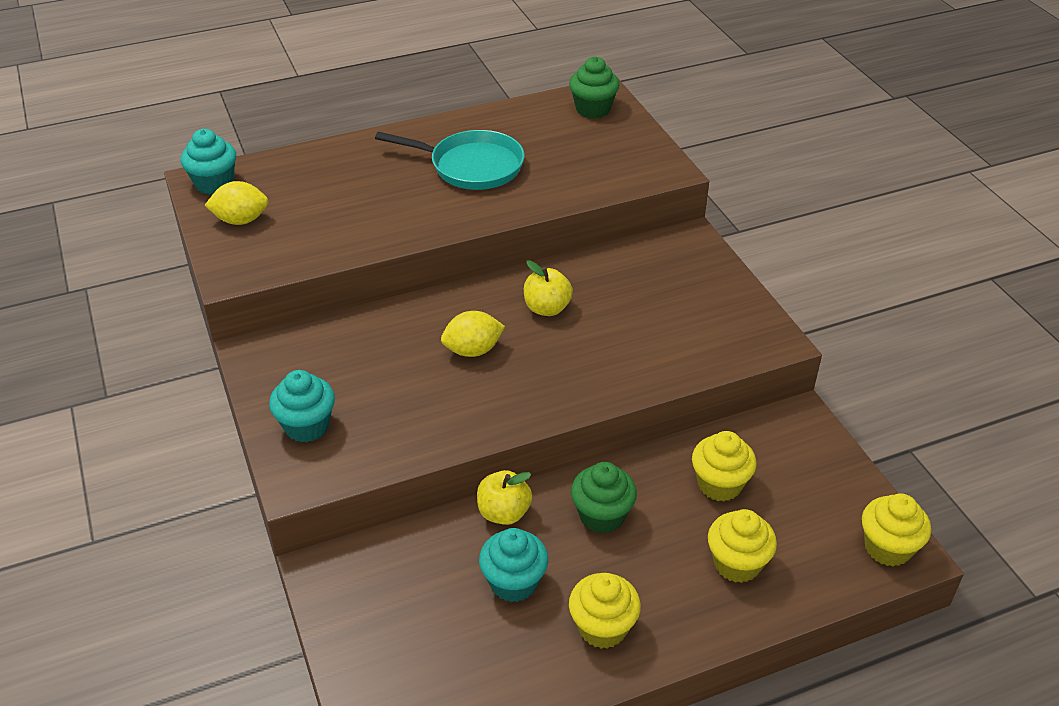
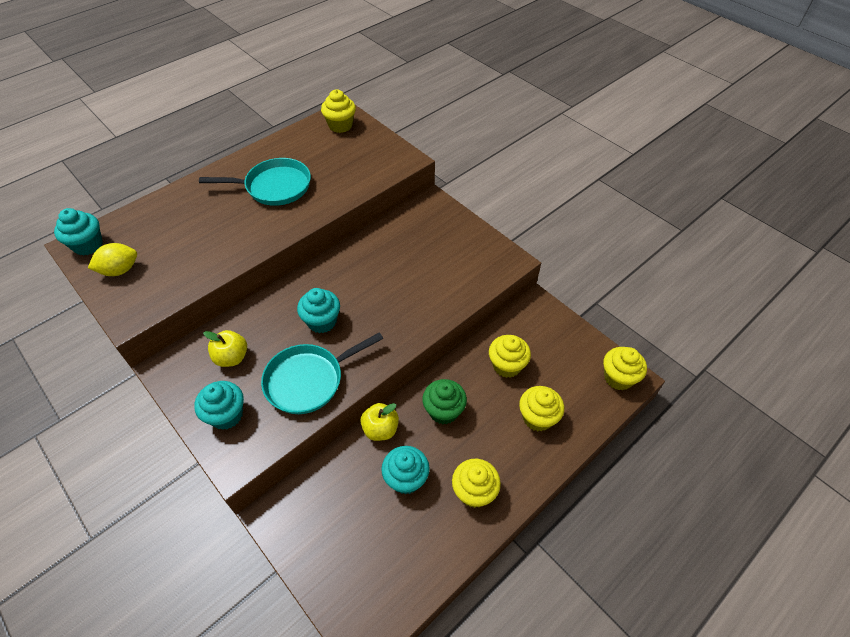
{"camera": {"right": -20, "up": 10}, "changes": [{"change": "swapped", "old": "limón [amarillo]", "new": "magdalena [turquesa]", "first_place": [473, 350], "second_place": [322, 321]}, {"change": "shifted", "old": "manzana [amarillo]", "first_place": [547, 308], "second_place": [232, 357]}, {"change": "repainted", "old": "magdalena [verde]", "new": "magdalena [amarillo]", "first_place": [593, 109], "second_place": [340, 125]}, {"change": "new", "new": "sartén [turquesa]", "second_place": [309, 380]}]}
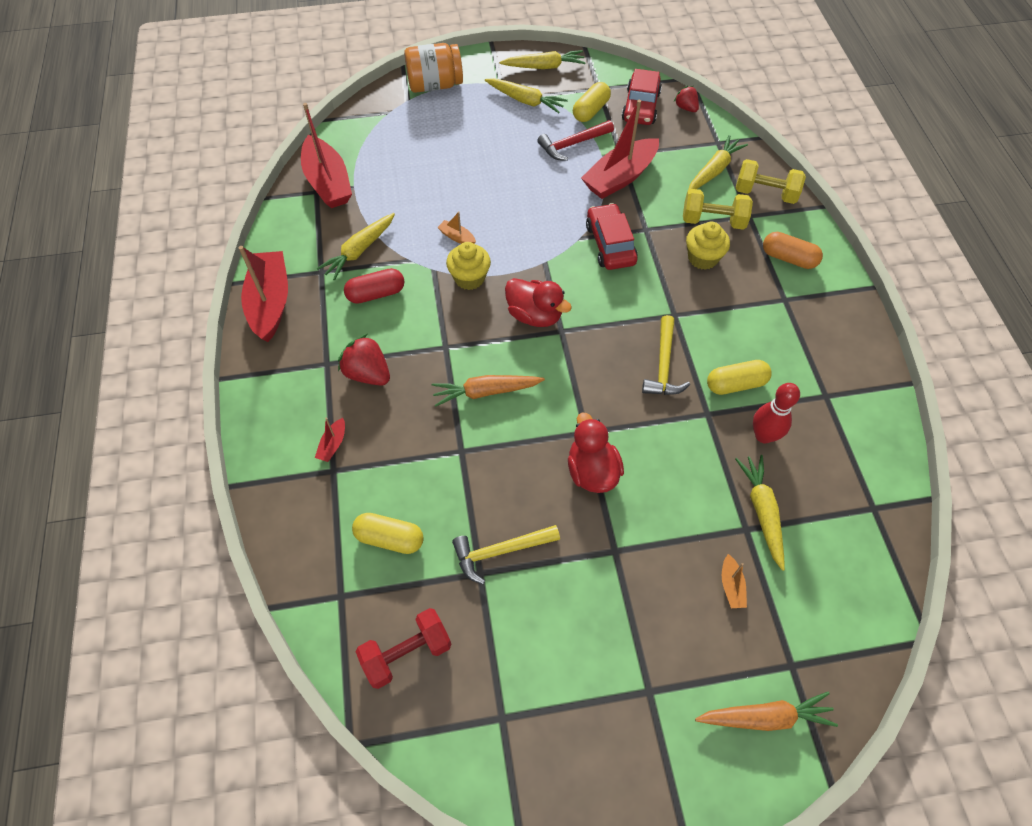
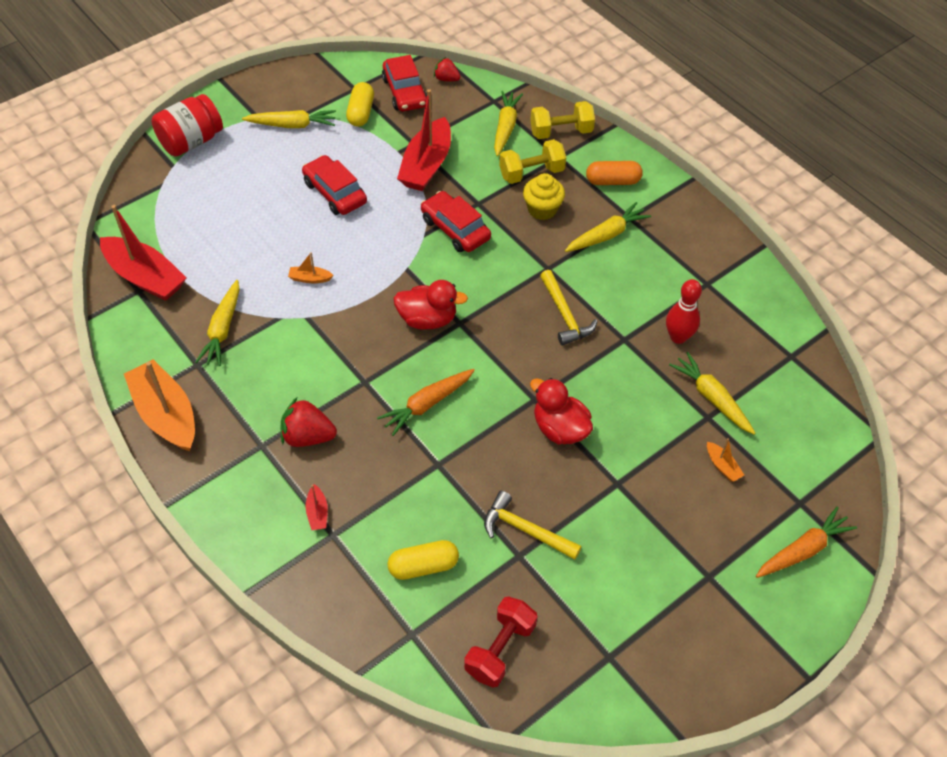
{"camera": {"right": -30, "up": -5}, "changes": [{"change": "repainted", "old": "barco [rojo]", "new": "barco [naranja]", "first_place": [270, 303], "second_place": [166, 414]}, {"change": "gone", "old": "cápsula [rojo]", "first_place": [376, 294]}, {"change": "repainted", "old": "tarro [naranja]", "new": "tarro [rojo]", "first_place": [435, 85], "second_place": [191, 141]}, {"change": "gone", "old": "magdalena [amarillo]", "first_place": [469, 278]}, {"change": "rotated", "old": "martillo [amarillo]", "first_place": [500, 551], "second_place": [525, 530], "degrees": 75}, {"change": "shifted", "old": "zanahoria [amarillo]", "first_place": [544, 67], "second_place": [606, 235]}, {"change": "gone", "old": "martillo [rojo]", "first_place": [572, 144]}, {"change": "gone", "old": "cápsula [amarillo]", "first_place": [735, 384]}, {"change": "new", "new": "coche [rojo]", "second_place": [335, 192]}]}
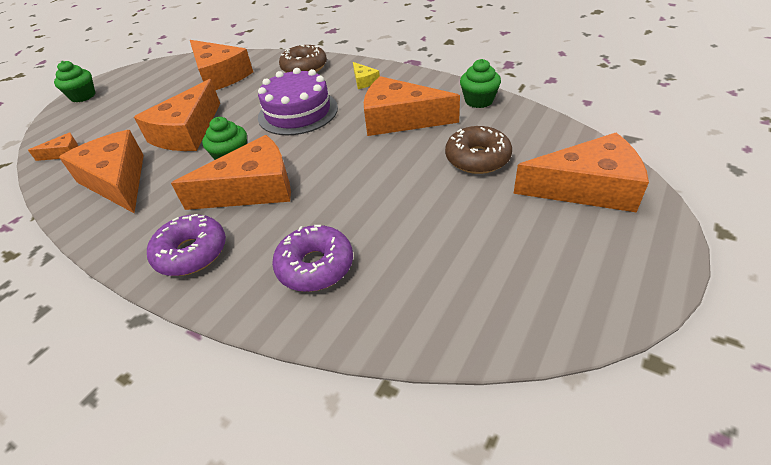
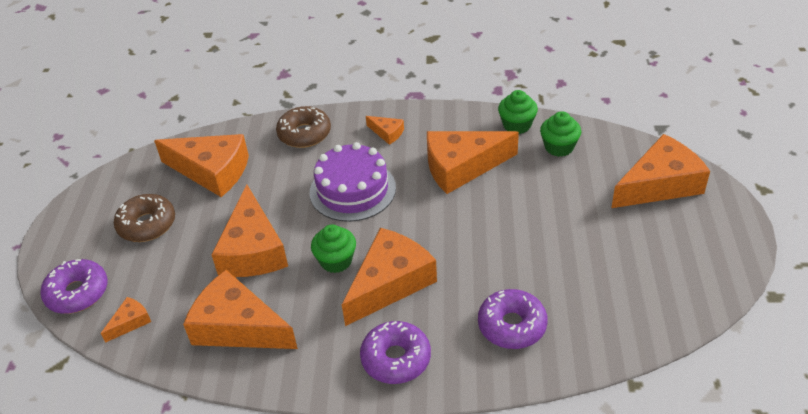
{"camera": {"right": -30, "up": 0}, "changes": [{"change": "shifted", "old": "magdalena [verde]", "first_place": [83, 96], "second_place": [559, 147]}, {"change": "repainted", "old": "queso [amarillo]", "new": "queso [naranja]", "first_place": [364, 81], "second_place": [387, 133]}, {"change": "shifted", "old": "rosquilla [marrón]", "first_place": [477, 158], "second_place": [147, 225]}, {"change": "new", "new": "rosquilla [morado]", "second_place": [77, 293]}]}
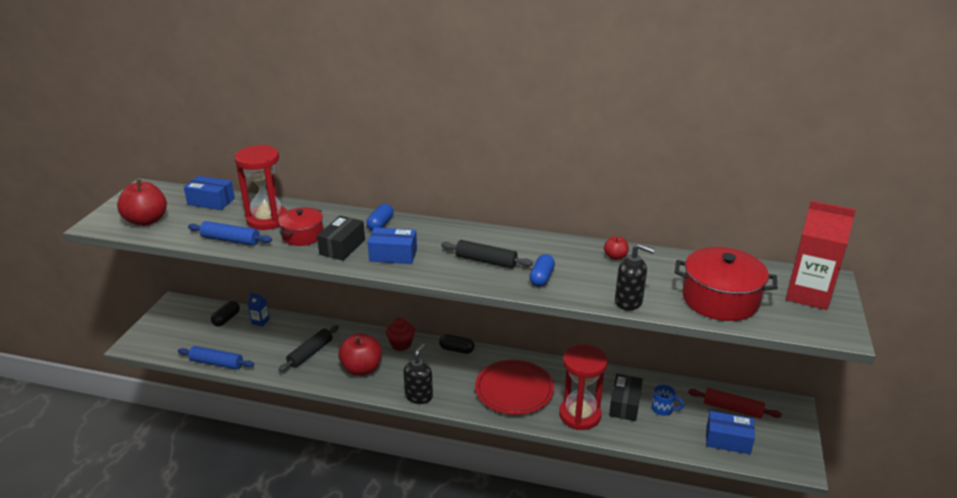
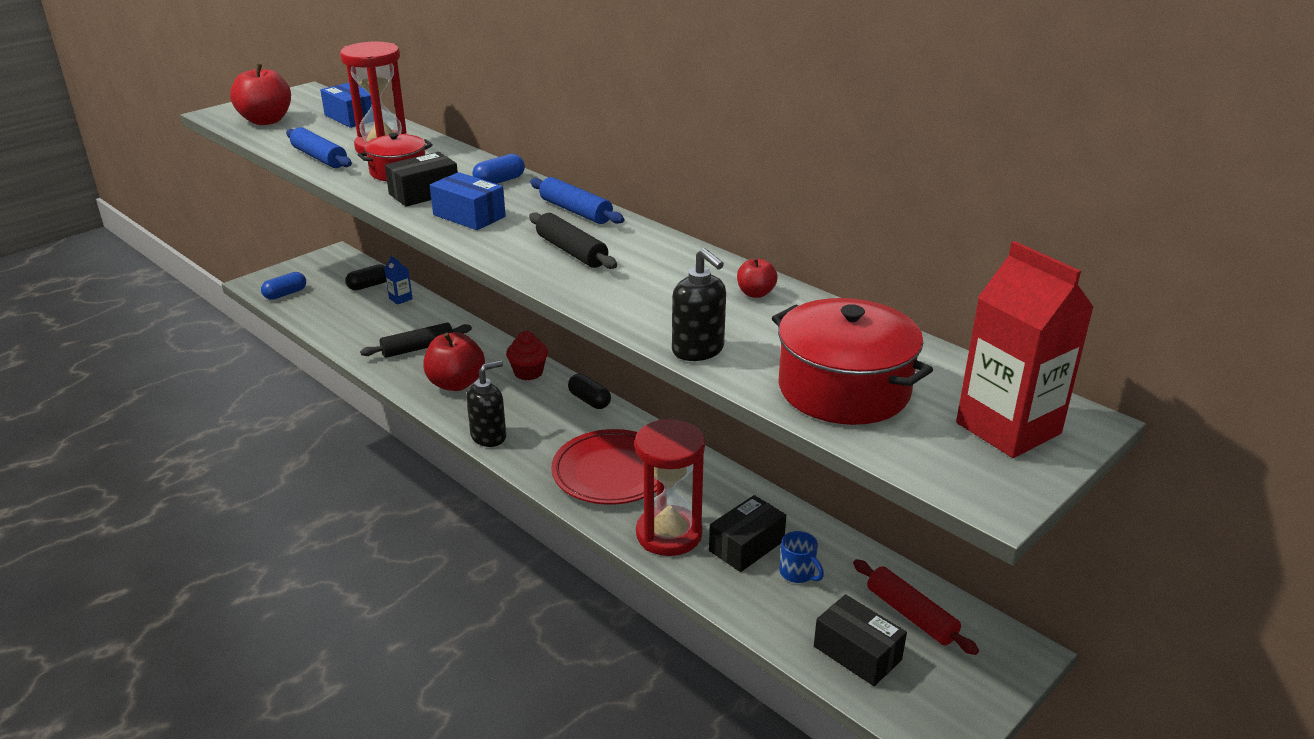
{"camera": {"right": 30, "up": 0}, "changes": [{"change": "shifted", "old": "rodillo [azul]", "first_place": [217, 363], "second_place": [575, 211]}, {"change": "shifted", "old": "cápsula [azul]", "first_place": [541, 278], "second_place": [285, 294]}, {"change": "repainted", "old": "caja [azul]", "new": "caja [negro]", "first_place": [728, 440], "second_place": [857, 653]}]}
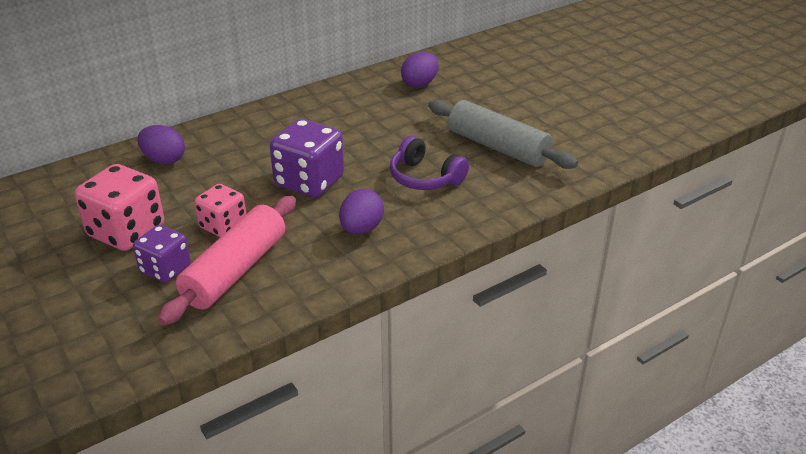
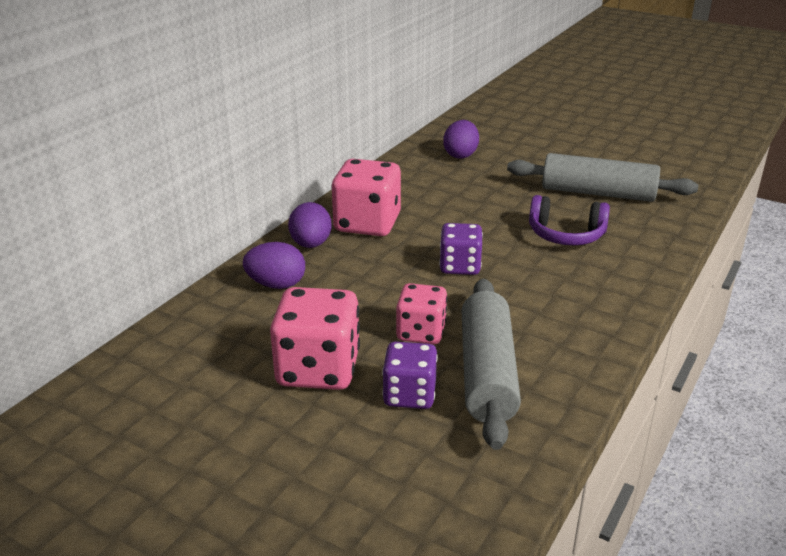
{"camera": {"right": -25, "up": -5}, "changes": [{"change": "repainted", "old": "rodillo [rosa]", "new": "rodillo [gris]", "first_place": [235, 271], "second_place": [487, 373]}, {"change": "scaled", "old": "dado [morado]", "first_place": [309, 182], "second_place": [460, 266], "factor": 0.63}, {"change": "shifted", "old": "huevo [morado]", "first_place": [361, 229], "second_place": [311, 244]}, {"change": "new", "new": "dado [rosa]", "second_place": [367, 224]}]}
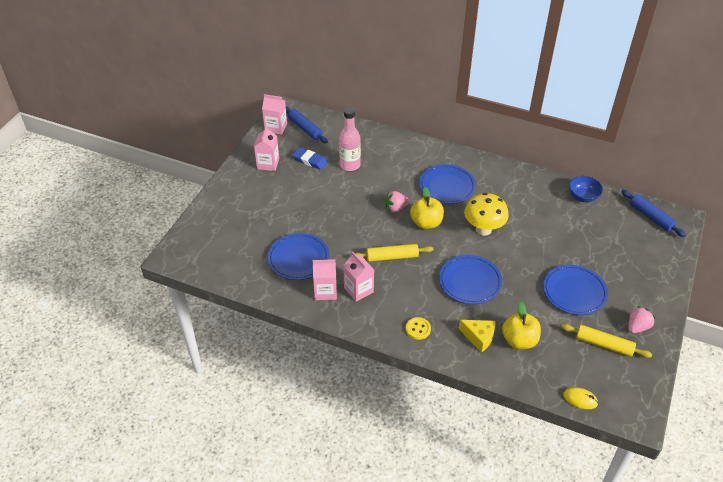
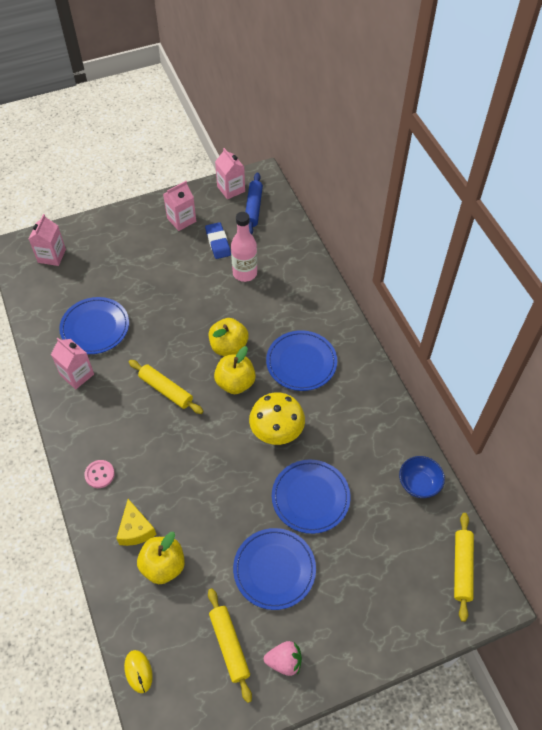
{"camera": {"right": 45, "up": 10}, "changes": [{"change": "shifted", "old": "cartón de leche [rosa]", "first_place": [358, 290], "second_place": [52, 256]}, {"change": "swapped", "old": "fresa [rosa]", "new": "manzana [amarillo]", "first_place": [396, 208], "second_place": [229, 347]}, {"change": "repainted", "old": "botón [amarillo]", "new": "botón [rosa]", "first_place": [418, 329], "second_place": [99, 474]}, {"change": "shifted", "old": "plato [azul]", "first_place": [470, 281], "second_place": [310, 497]}, {"change": "repainted", "old": "rodillo [azul]", "new": "rodillo [amarillo]", "first_place": [651, 217], "second_place": [462, 568]}]}
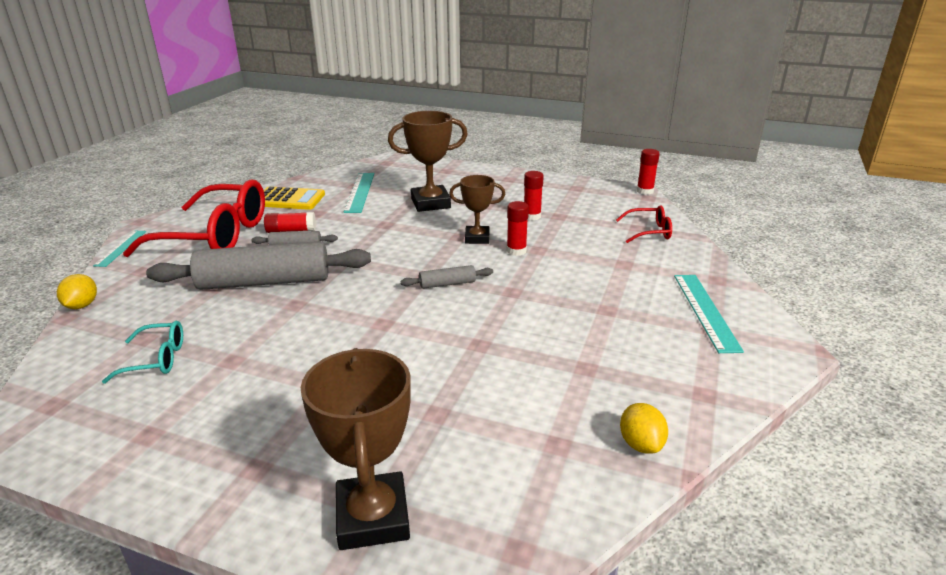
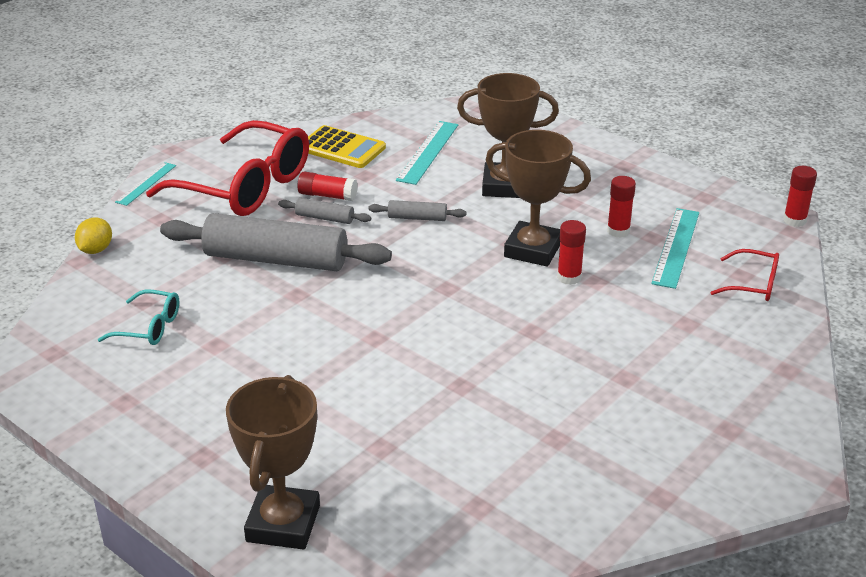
{"camera": {"right": 20, "up": 5}, "changes": [{"change": "shifted", "old": "rodillo [gris]", "first_place": [447, 284], "second_place": [417, 218]}, {"change": "scaled", "old": "trofeo [marrón]", "first_place": [477, 238], "second_place": [533, 250], "factor": 1.58}, {"change": "gone", "old": "limón [amarillo]", "first_place": [640, 444]}, {"change": "shifted", "old": "regla [turquesa]", "first_place": [705, 311], "second_place": [676, 247]}]}
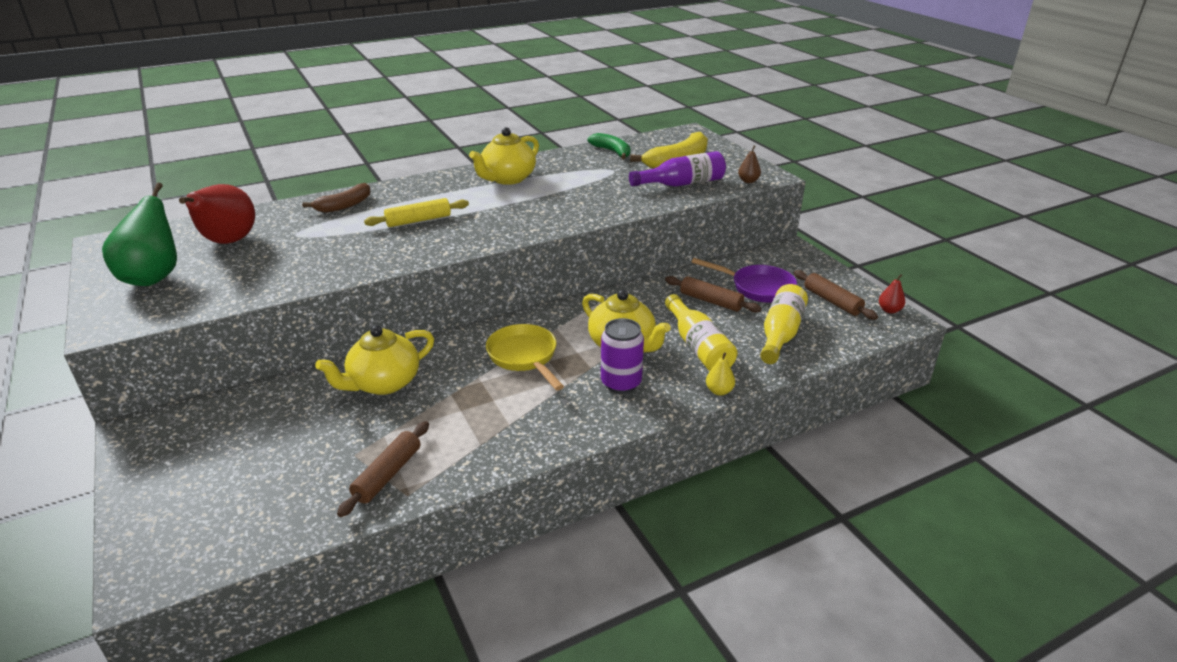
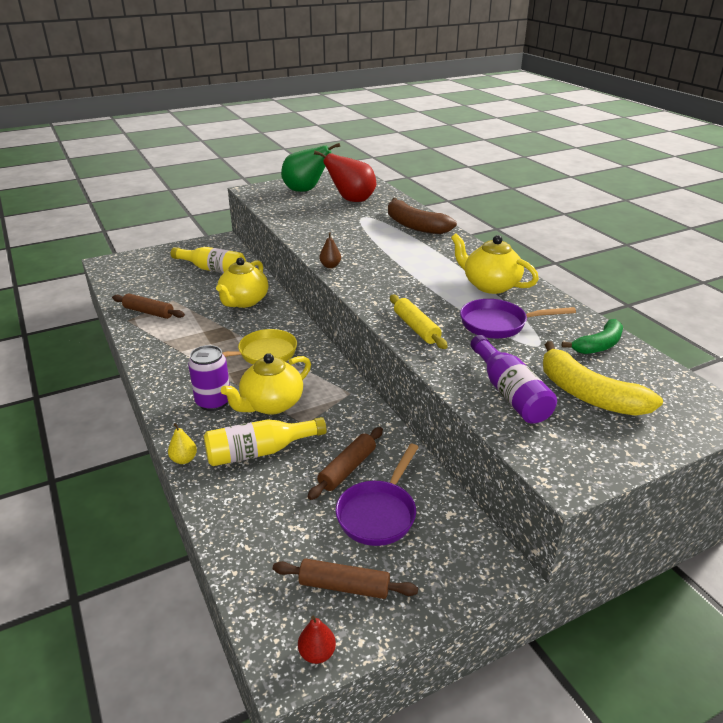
{"camera": {"right": 90, "up": 0}, "changes": [{"change": "scaled", "old": "plátano [marrón]", "first_place": [344, 205], "second_place": [415, 226], "factor": 1.53}, {"change": "rotated", "old": "tetera [amarillo]", "first_place": [383, 383], "second_place": [244, 301], "degrees": -120}, {"change": "shifted", "old": "rodillo [amarillo]", "first_place": [418, 220], "second_place": [416, 328]}, {"change": "shifted", "old": "pera [marrón]", "first_place": [748, 181], "second_place": [330, 266]}, {"change": "shifted", "old": "botella [amarillo]", "first_place": [780, 334], "second_place": [212, 269]}, {"change": "rotated", "old": "rodillo [marrón]", "first_place": [832, 301], "second_place": [344, 586], "degrees": 45}, {"change": "new", "new": "sartén [morado]", "second_place": [498, 324]}]}
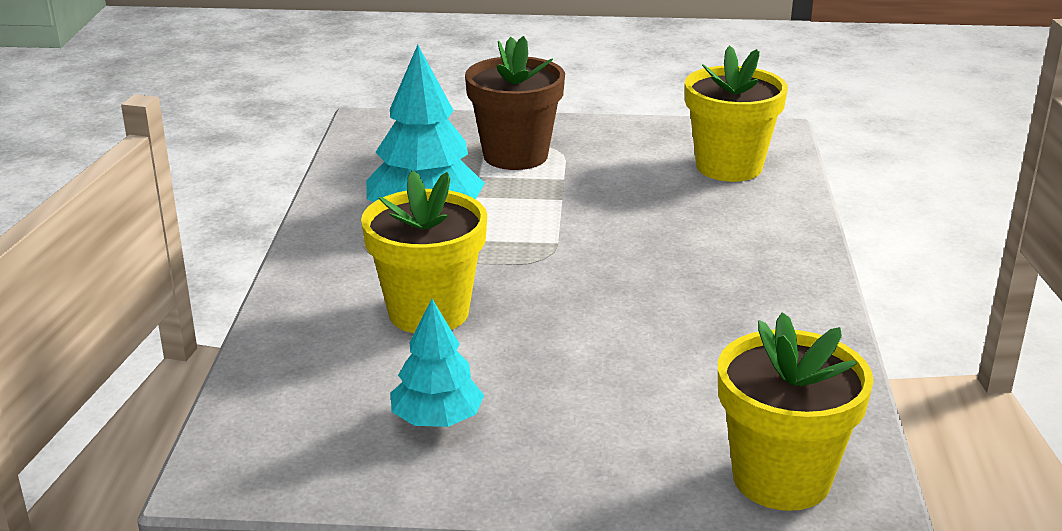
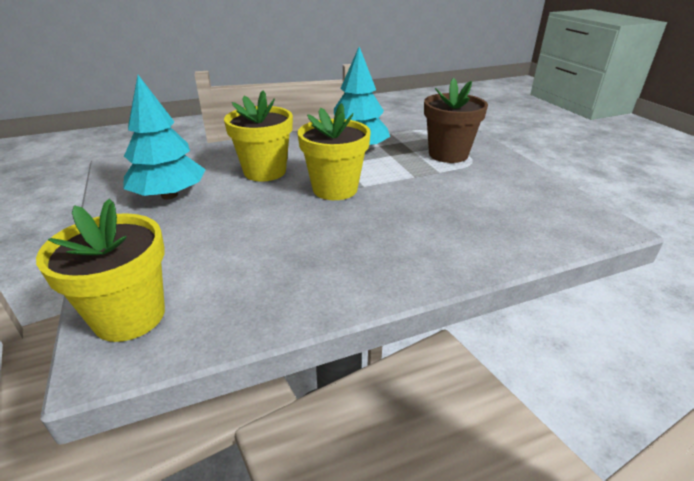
{"camera": {"right": 65, "up": 5}, "changes": [{"change": "scaled", "old": "árbol [turquesa]", "first_place": [437, 420], "second_place": [169, 195], "factor": 1.63}, {"change": "shifted", "old": "maceta [amarillo]", "first_place": [729, 167], "second_place": [335, 189]}]}
